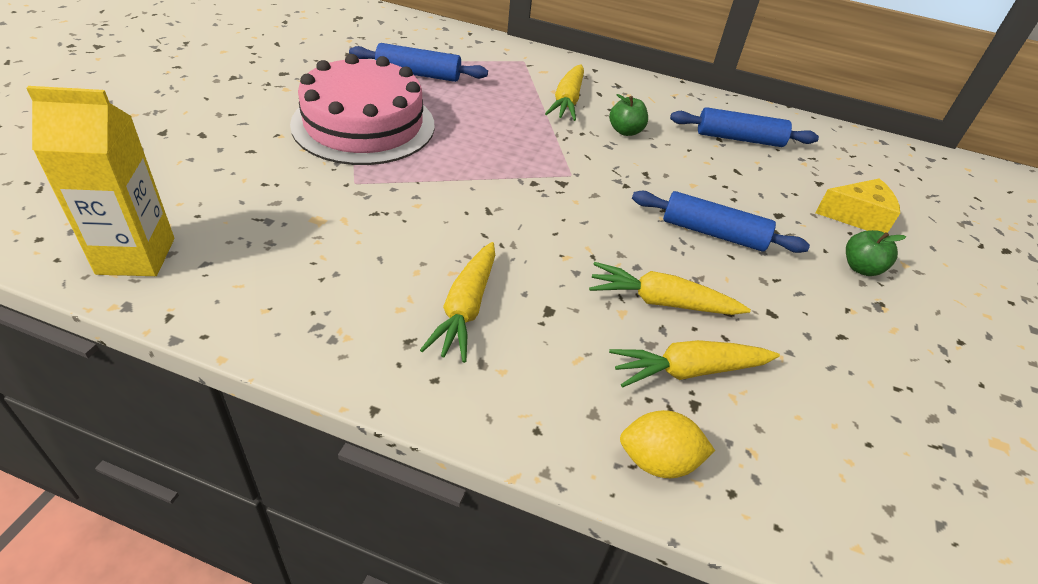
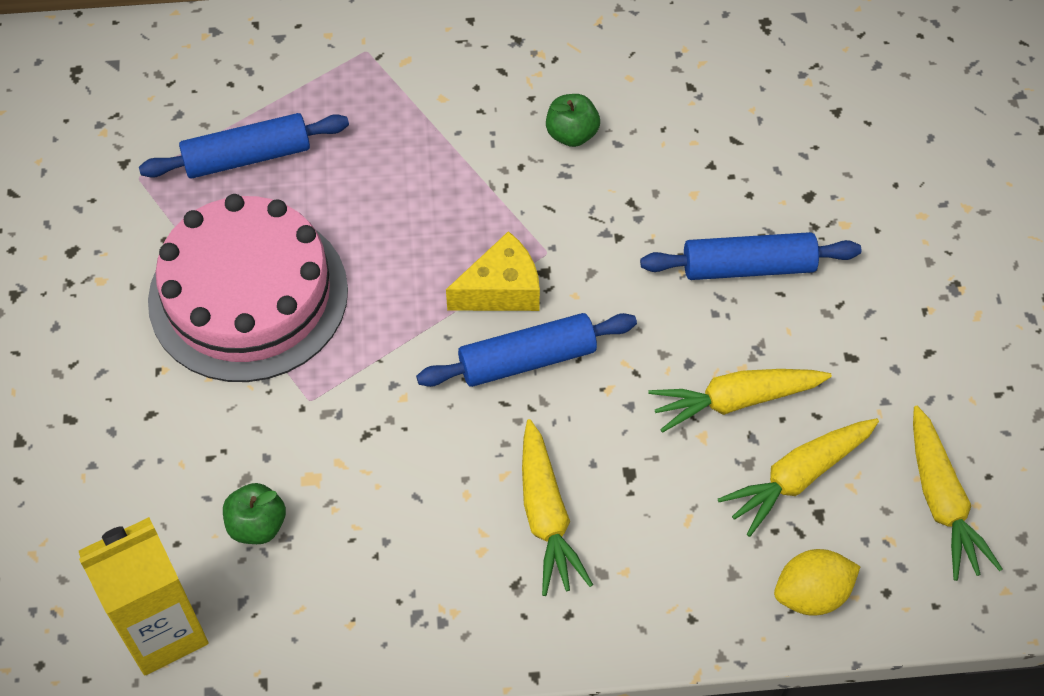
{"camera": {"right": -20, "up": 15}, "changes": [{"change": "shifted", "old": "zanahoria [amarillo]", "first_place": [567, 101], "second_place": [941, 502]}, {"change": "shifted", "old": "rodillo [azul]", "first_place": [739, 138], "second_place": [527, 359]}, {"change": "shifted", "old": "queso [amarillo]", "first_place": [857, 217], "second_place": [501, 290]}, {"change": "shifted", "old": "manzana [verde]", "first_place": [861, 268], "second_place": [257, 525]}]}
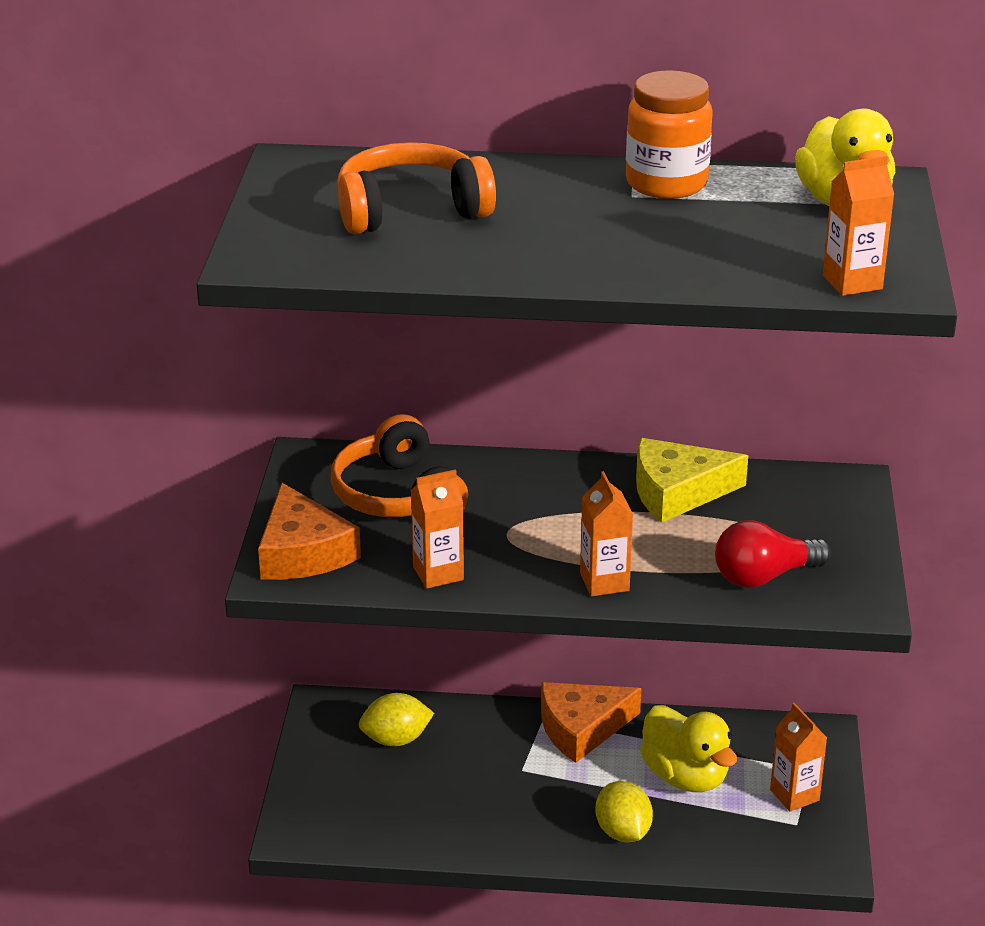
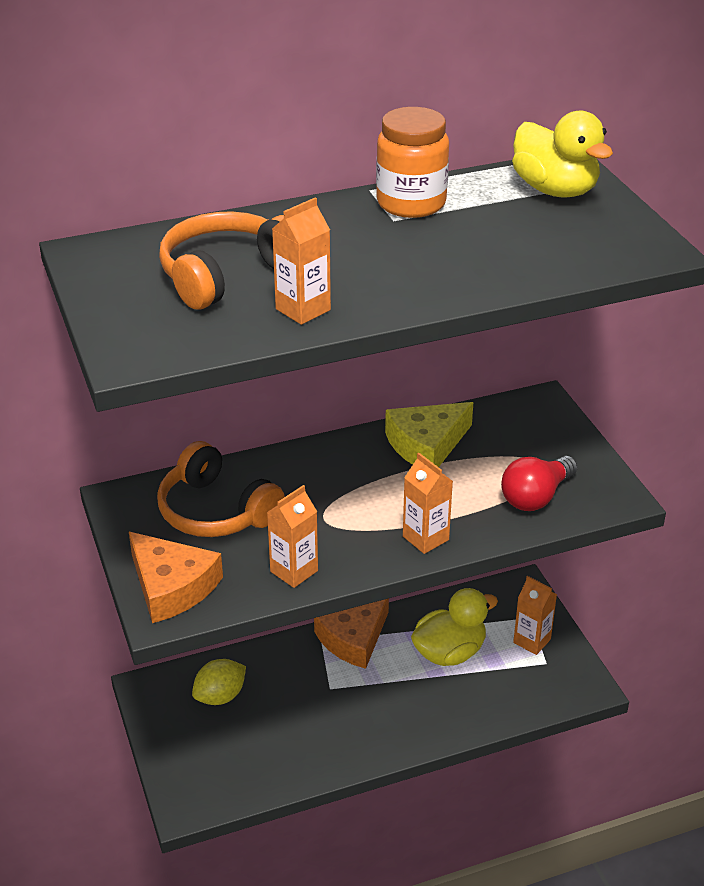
{"camera": {"right": -25, "up": 5}, "changes": [{"change": "gone", "old": "limón [amarillo]", "first_place": [623, 832]}, {"change": "rotated", "old": "pato [amarillo]", "first_place": [685, 776], "second_place": [449, 652], "degrees": -60}, {"change": "shifted", "old": "cartón de leche [naranja]", "first_place": [852, 282], "second_place": [303, 309]}]}
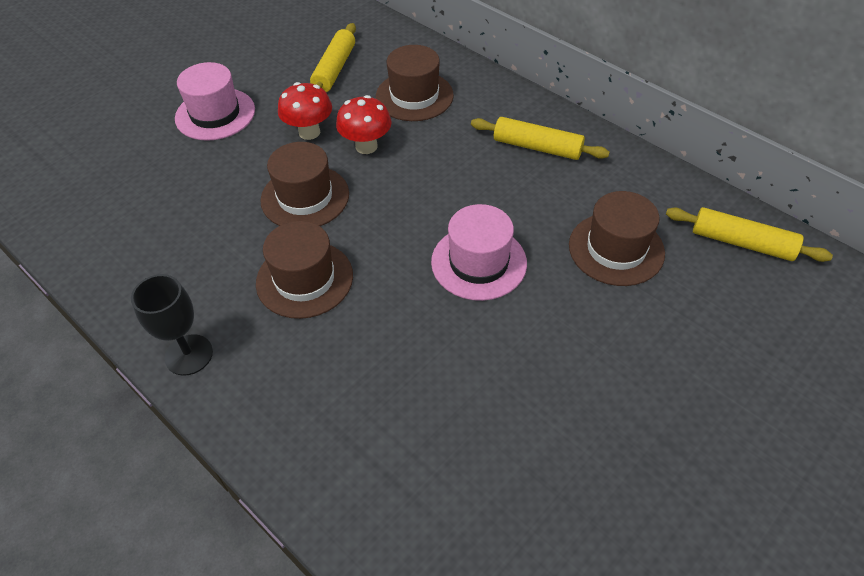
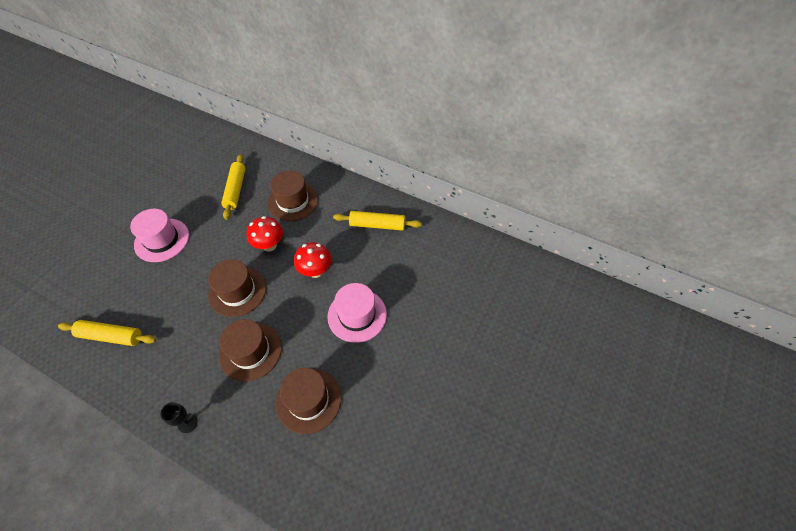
{"camera": {"right": -15, "up": 5}, "changes": [{"change": "scaled", "old": "copa [negro]", "first_place": [189, 355], "second_place": [187, 423], "factor": 0.64}, {"change": "shifted", "old": "seta [rojo]", "first_place": [309, 132], "second_place": [316, 271]}, {"change": "shifted", "old": "sombrero [marrón]", "first_place": [616, 249], "second_place": [308, 400]}, {"change": "shifted", "old": "rodillo [amarillo]", "first_place": [742, 242], "second_place": [111, 336]}]}
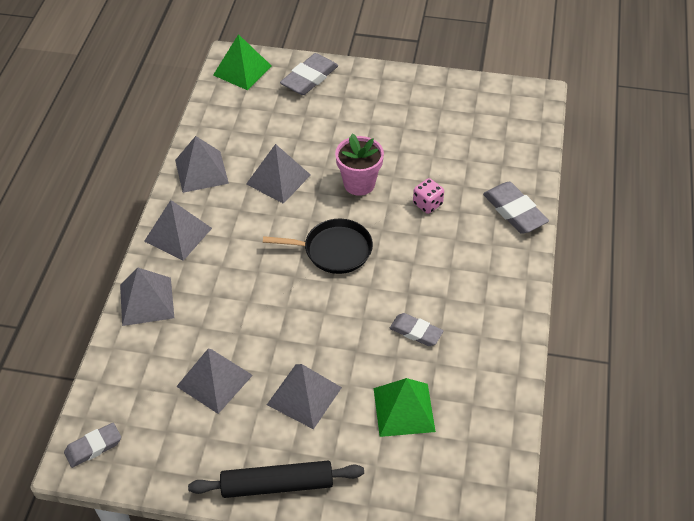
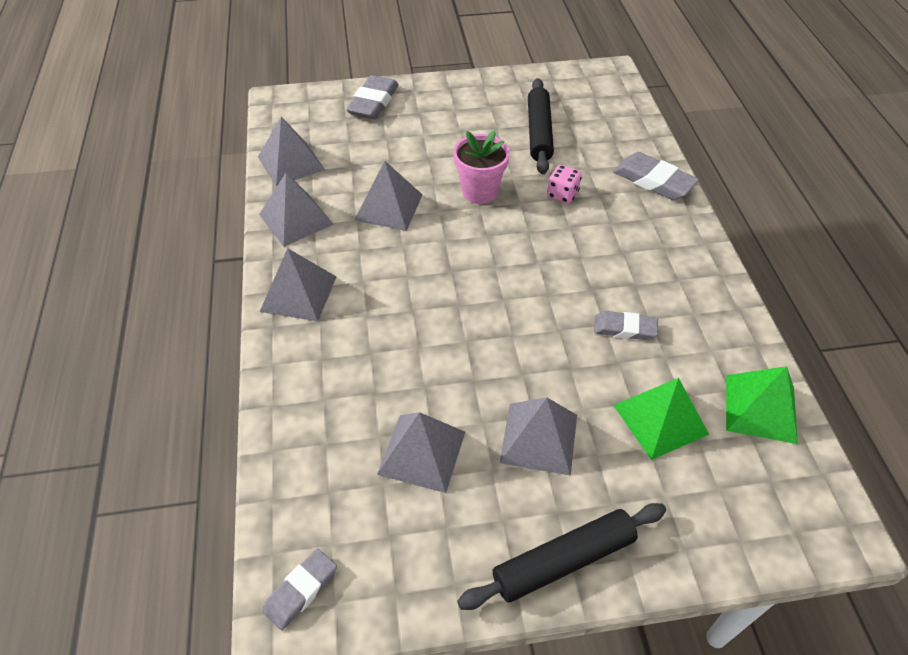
{"camera": {"right": -20, "up": 0}, "changes": [{"change": "shifted", "old": "pirámide [gris]", "first_place": [146, 301], "second_place": [291, 163]}, {"change": "shifted", "old": "pirámide [verde]", "first_place": [242, 70], "second_place": [760, 408]}, {"change": "gone", "old": "sartén [negro]", "first_place": [334, 250]}, {"change": "new", "new": "rodillo [negro]", "second_place": [539, 132]}]}
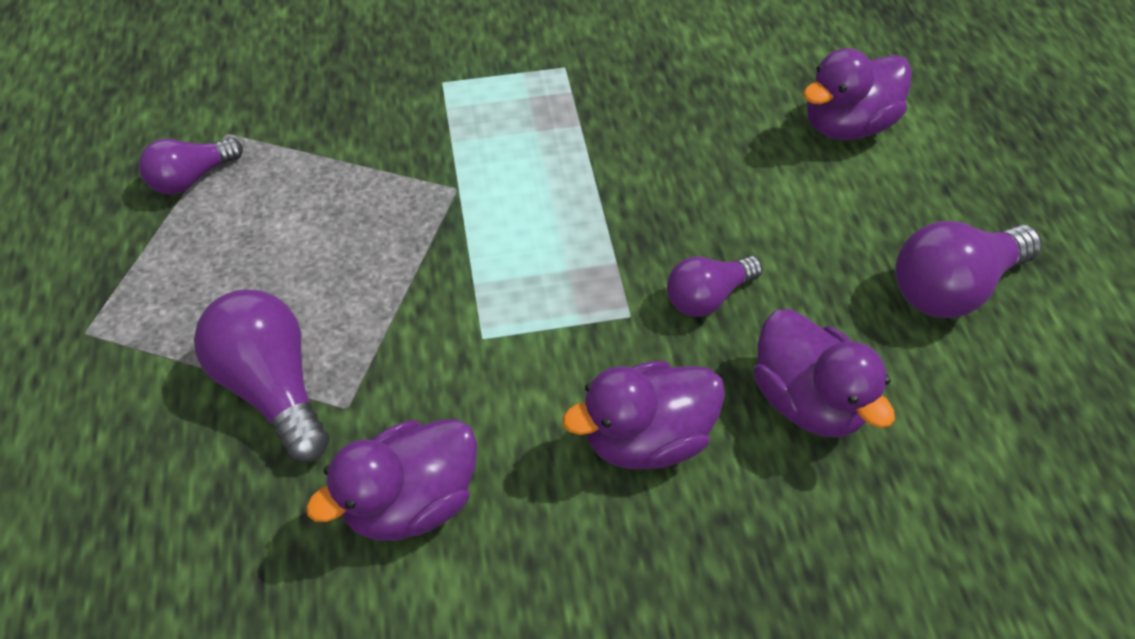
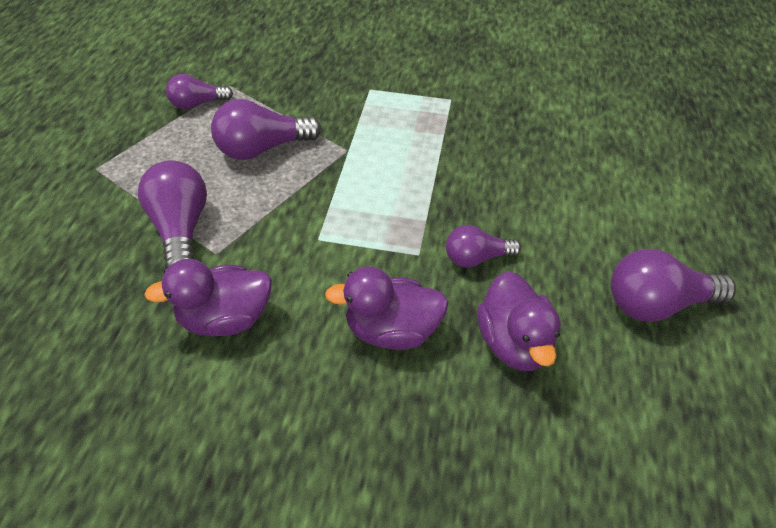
{"camera": {"right": 20, "up": -5}, "changes": [{"change": "gone", "old": "pato [morado]", "first_place": [847, 125]}, {"change": "new", "new": "bombilla [morado]", "second_place": [262, 149]}]}
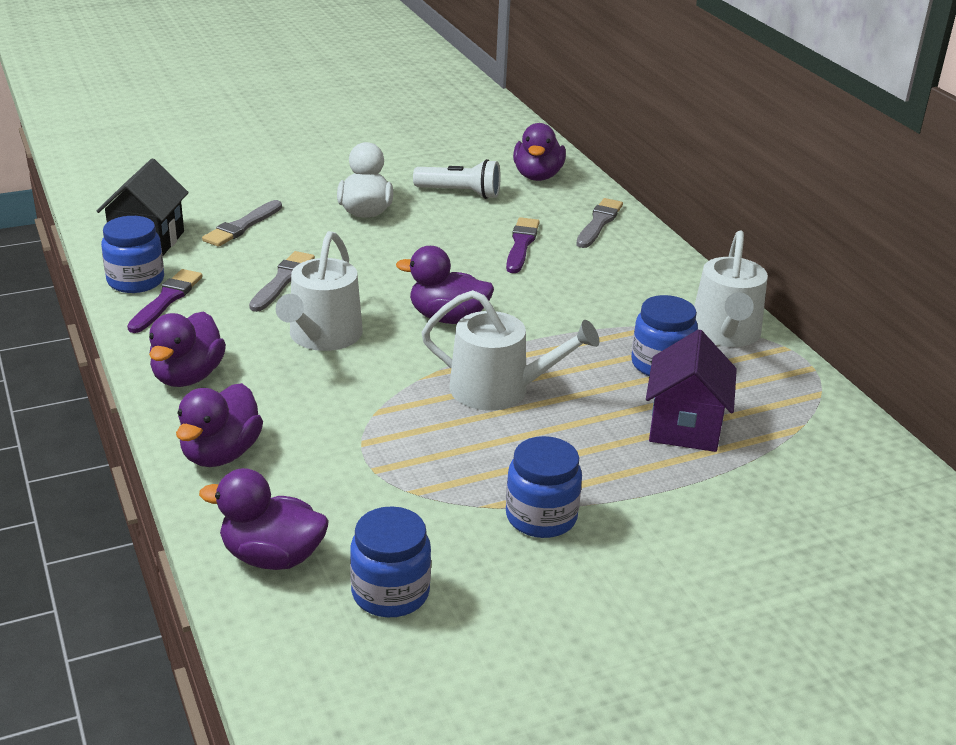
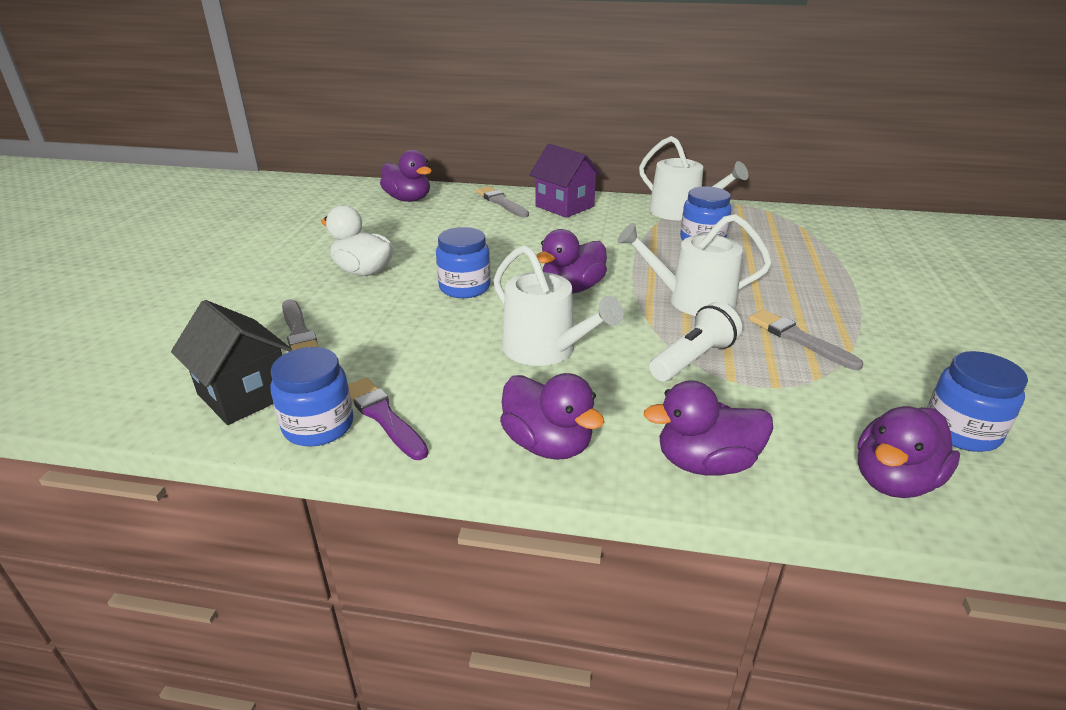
{"camera": {"right": -55, "up": 0}, "changes": [{"change": "rotated", "old": "pato [morado]", "first_place": [221, 454], "second_place": [705, 463], "degrees": 120}, {"change": "shifted", "old": "pincel [gris]", "first_place": [282, 280], "second_place": [799, 339]}, {"change": "shifted", "old": "lámpara de mano [blanco]", "first_place": [460, 193], "second_place": [693, 359]}, {"change": "rotated", "old": "regadera [blanco]", "first_place": [499, 390], "second_place": [693, 300], "degrees": -135}, {"change": "gone", "old": "pincel [morado]", "first_place": [521, 244]}, {"change": "shifted", "old": "tarro [azul]", "first_place": [541, 517], "second_place": [464, 287]}, {"change": "shifted", "old": "casa [morado]", "first_place": [685, 427], "second_place": [564, 206]}]}
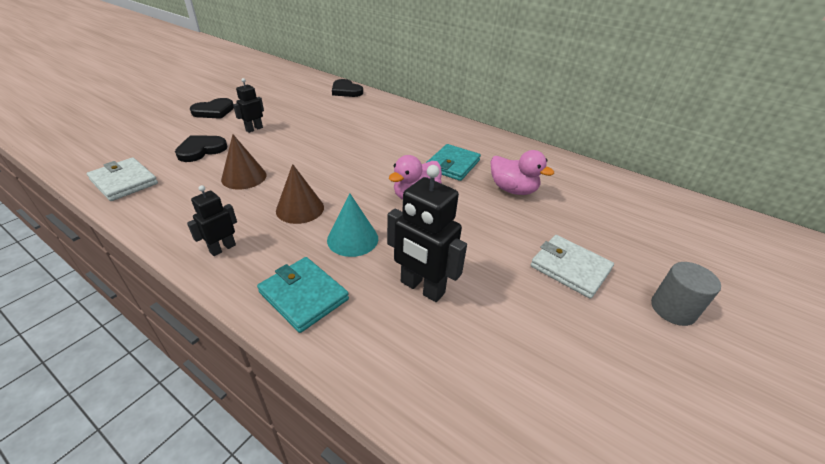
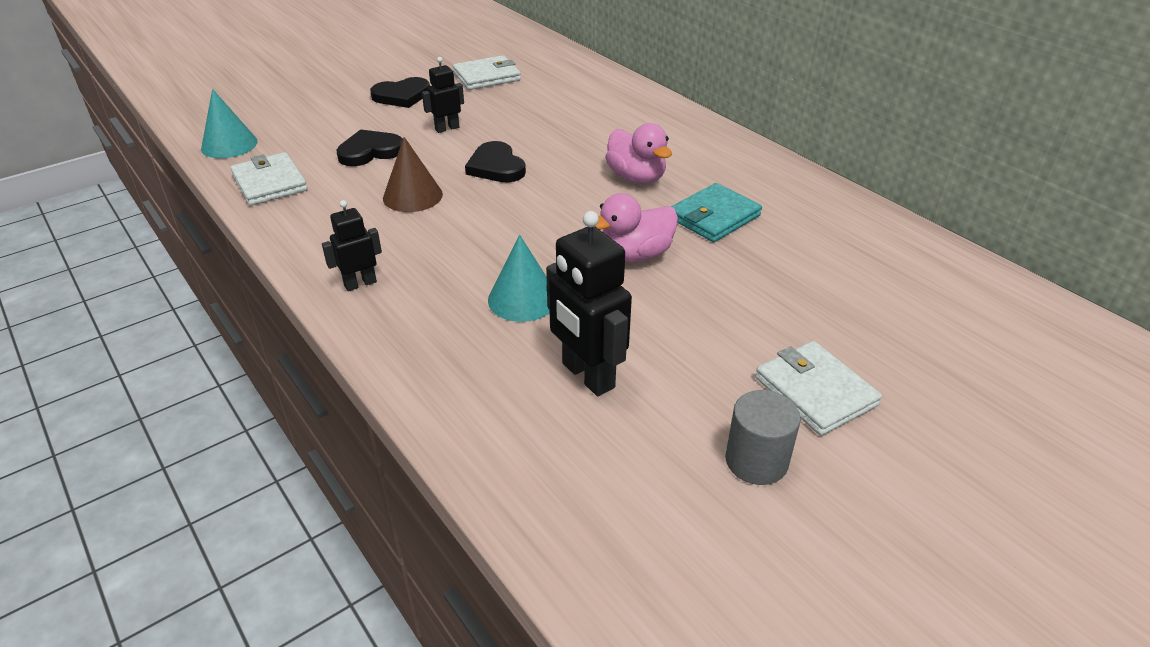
{"camera": {"right": 20, "up": 0}, "changes": [{"change": "gone", "old": "cartera [turquesa]", "first_place": [303, 296]}, {"change": "gone", "old": "cono [marrón]", "first_place": [300, 209]}, {"change": "shifted", "old": "corazón [negro]", "first_place": [346, 91], "second_place": [496, 167]}, {"change": "shifted", "old": "pato [rosa]", "first_place": [512, 190], "second_place": [636, 178]}, {"change": "shifted", "old": "cilindro [gris]", "first_place": [673, 309], "second_place": [756, 461]}, {"change": "new", "new": "cono [turquesa]", "second_place": [229, 145]}, {"change": "new", "new": "cartera [blanco]", "second_place": [487, 77]}]}
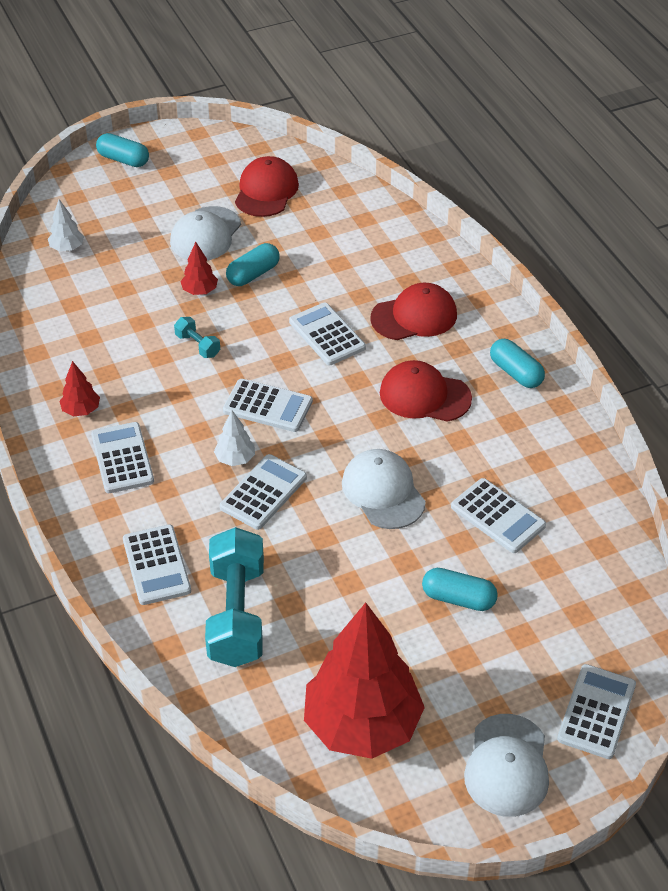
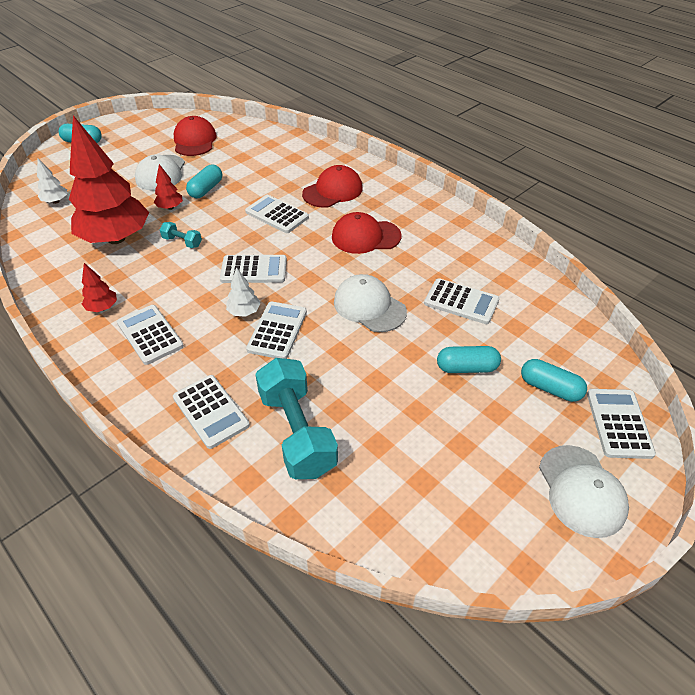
{"camera": {"right": -20, "up": 0}, "changes": [{"change": "shifted", "old": "árbol [rojo]", "first_place": [362, 725], "second_place": [116, 238]}, {"change": "shifted", "old": "cápsula [turquesa]", "first_place": [515, 373], "second_place": [550, 388]}]}
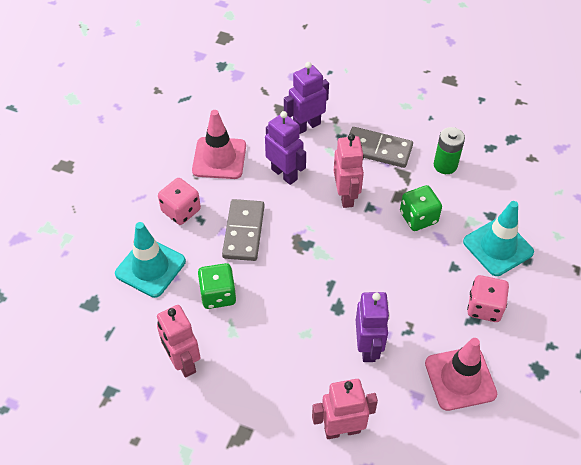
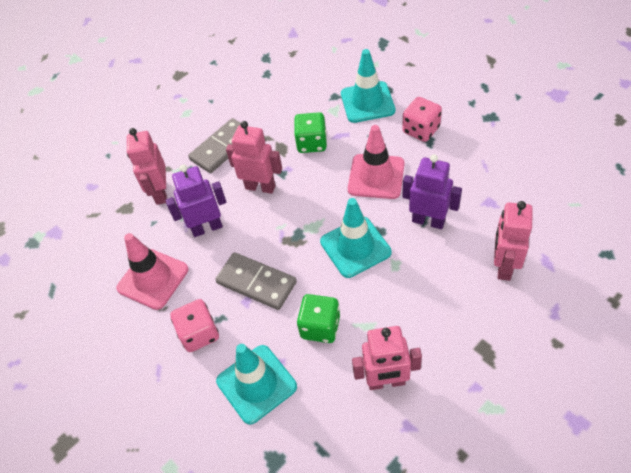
{"camera": {"right": -60, "up": 0}, "changes": [{"change": "repainted", "old": "robot [morado]", "new": "robot [rosa]", "first_place": [306, 126], "second_place": [160, 193]}, {"change": "shifted", "old": "cono de tráfico [rosa]", "first_place": [460, 378], "second_place": [376, 176]}, {"change": "gone", "old": "pila [verde]", "first_place": [445, 165]}, {"change": "new", "new": "cono de tráfico [turquesa]", "second_place": [355, 247]}]}
